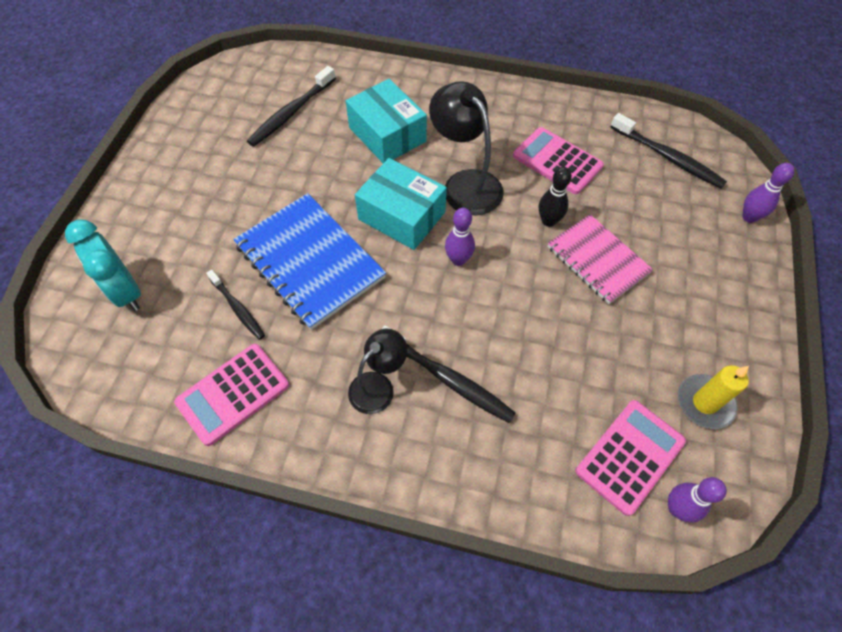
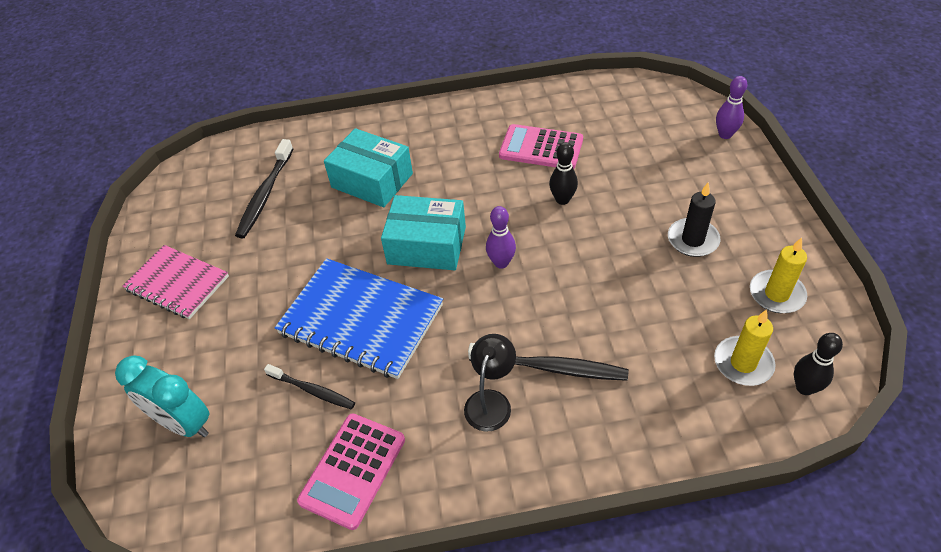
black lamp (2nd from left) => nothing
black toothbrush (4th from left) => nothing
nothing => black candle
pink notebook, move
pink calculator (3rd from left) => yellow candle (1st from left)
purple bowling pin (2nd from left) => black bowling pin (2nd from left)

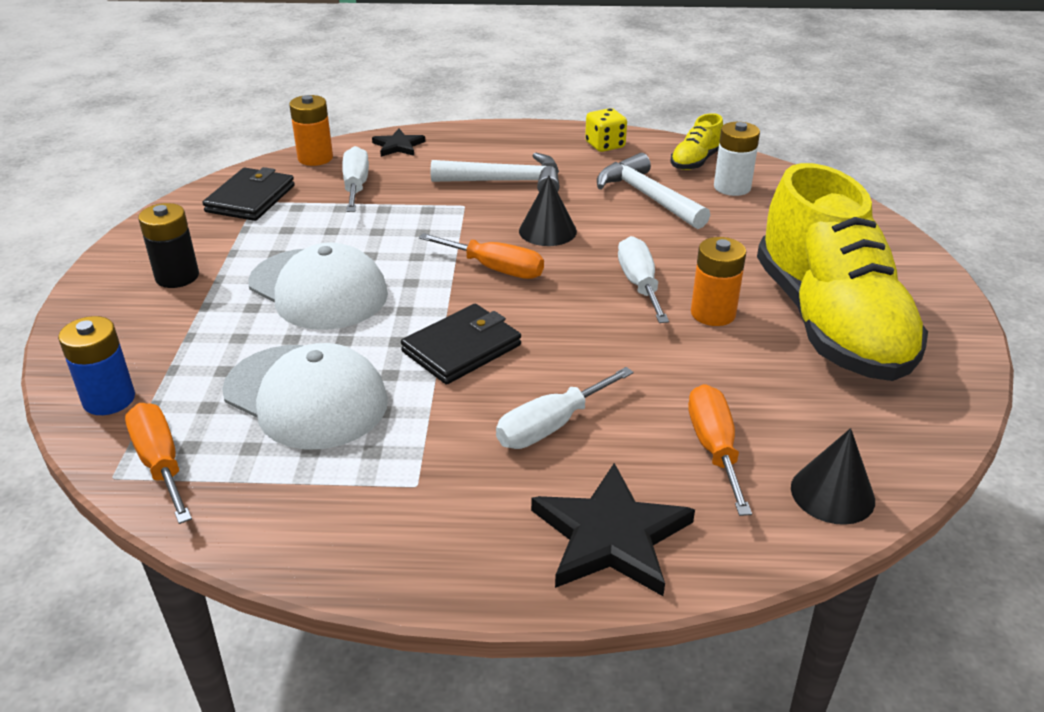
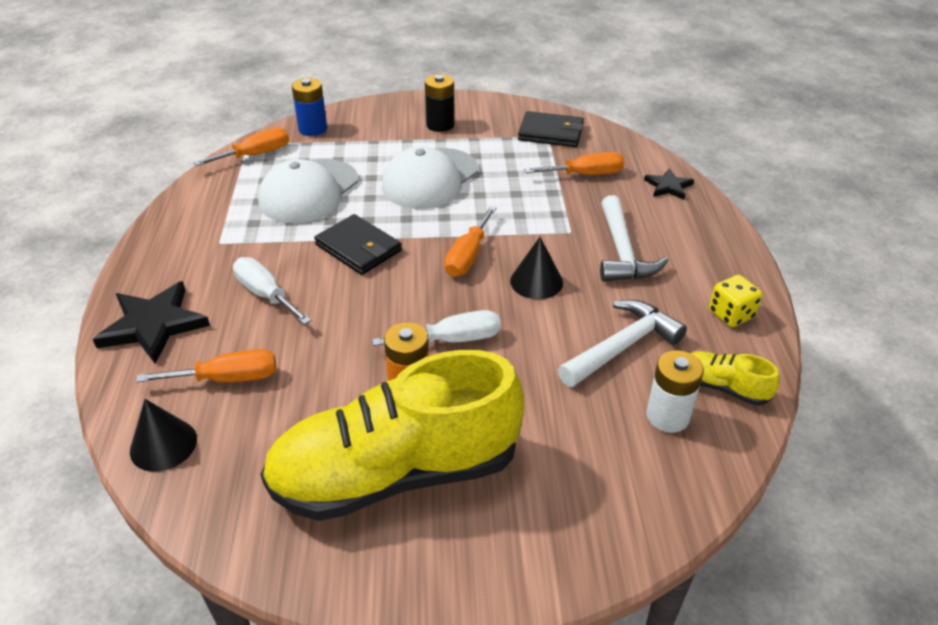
orange battery (1st from left) => nothing
white screwdriver (1st from left) => orange screwdriver (4th from left)

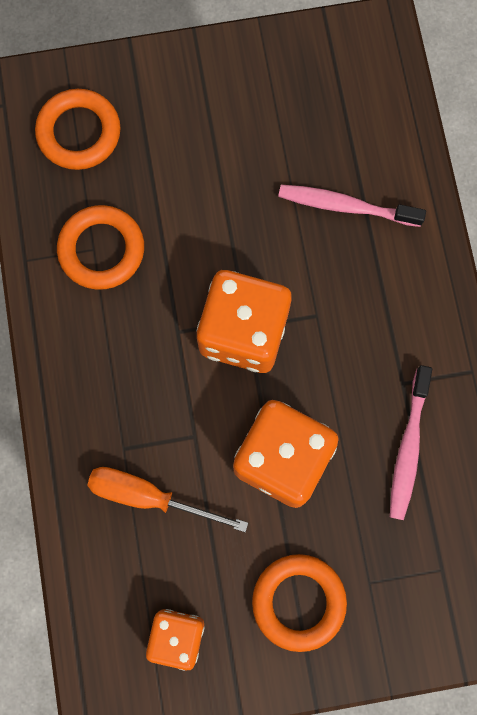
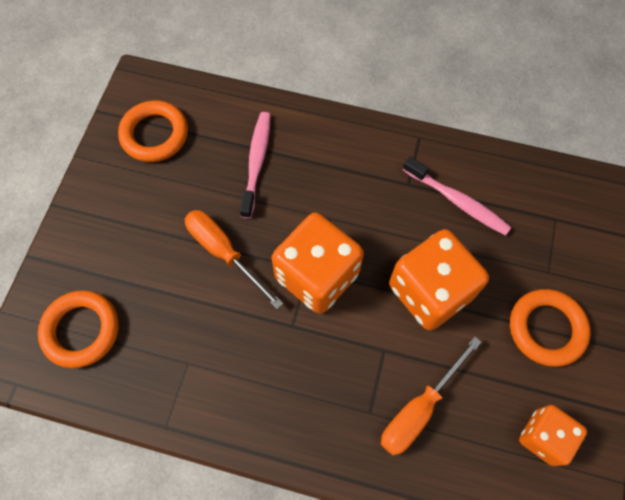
nothing => orange screwdriver (1st from left)
orange ring (2nd from left), move
pink toothbrush (1st from left), 150 degrees clockwise

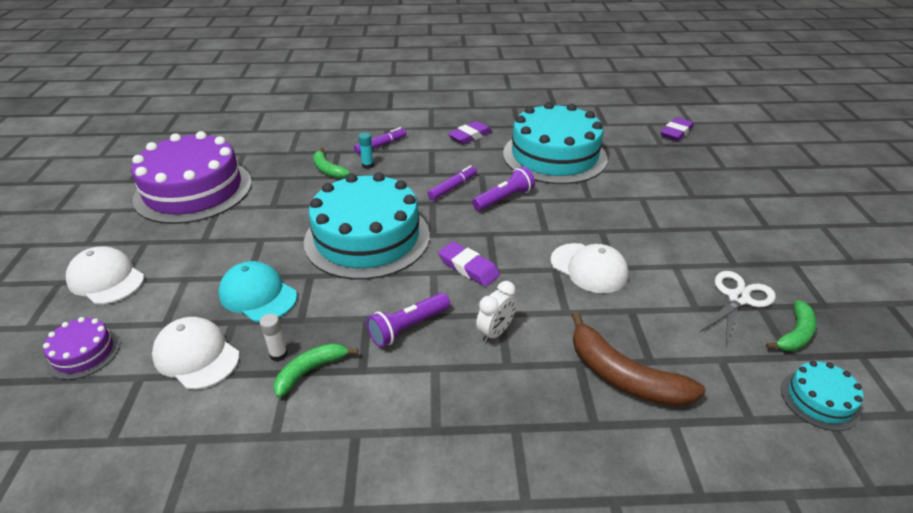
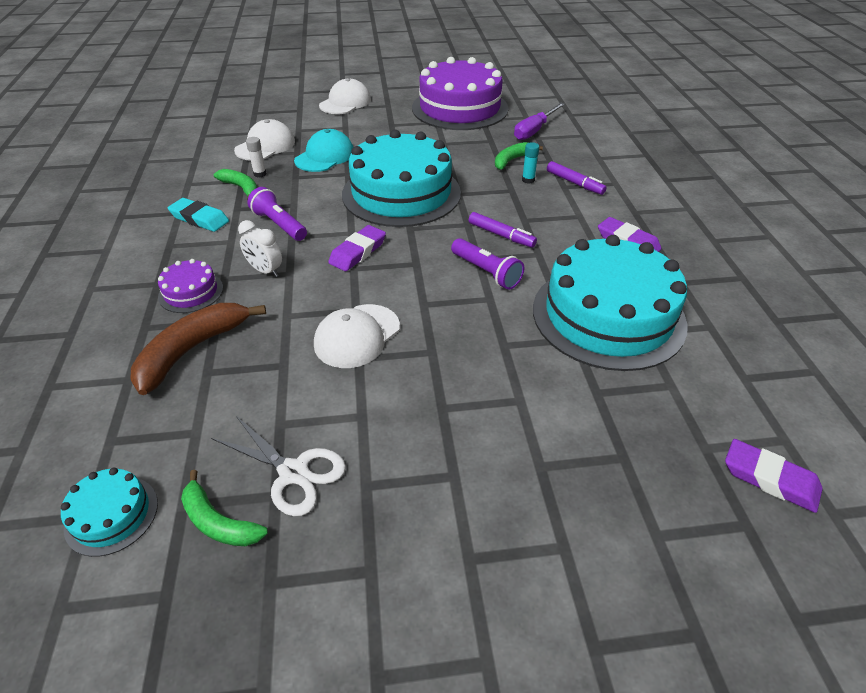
nothing => turquoise eraser
nothing => purple screwdriver
purple cake (1st from left), move

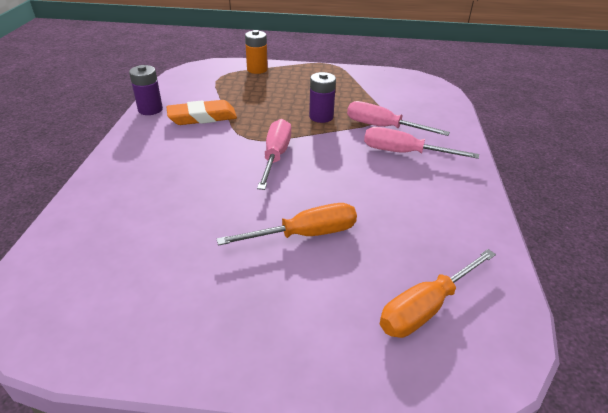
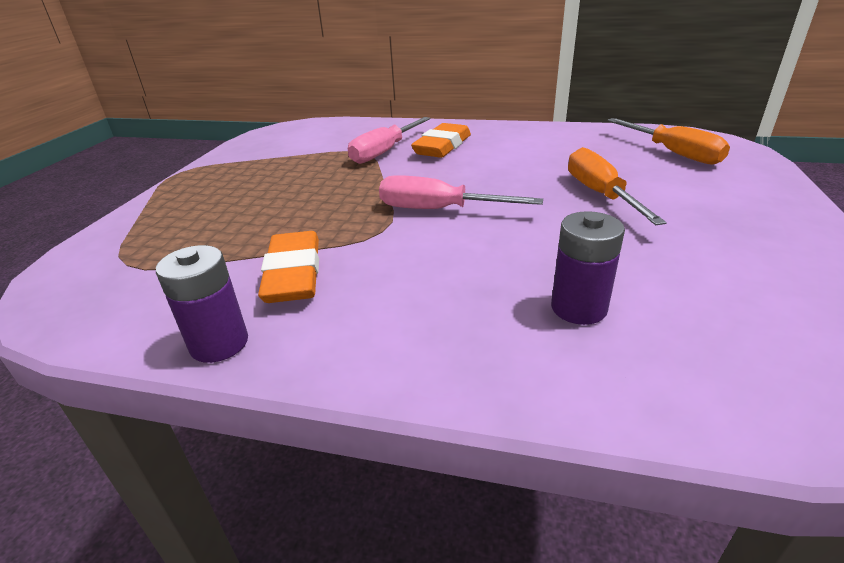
orange battery => nothing
purple battery (2nd from left), move
pink screwdriver (3rd from left) => orange eraser (2nd from left)

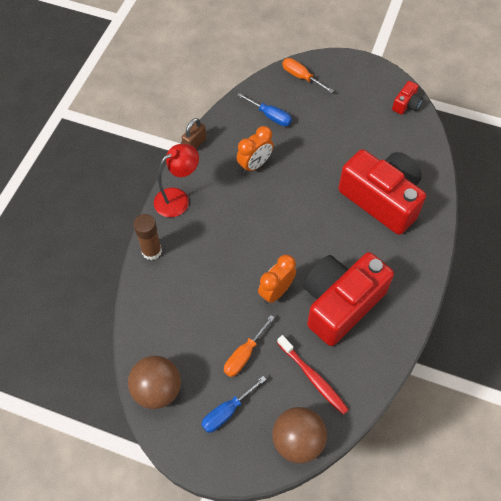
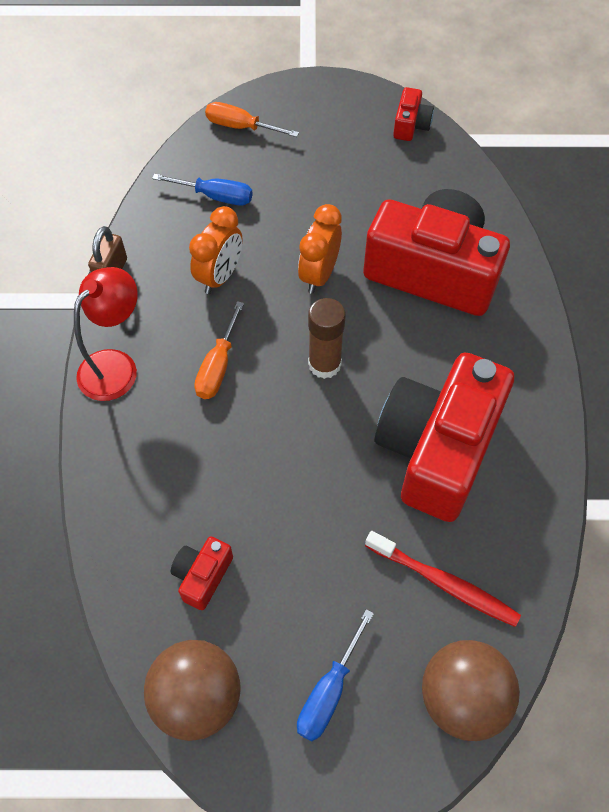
nothing => red camera (1st from left)
brown glue stick, move
orange screwdriver (1st from left), move
orange clock (2nd from left), move

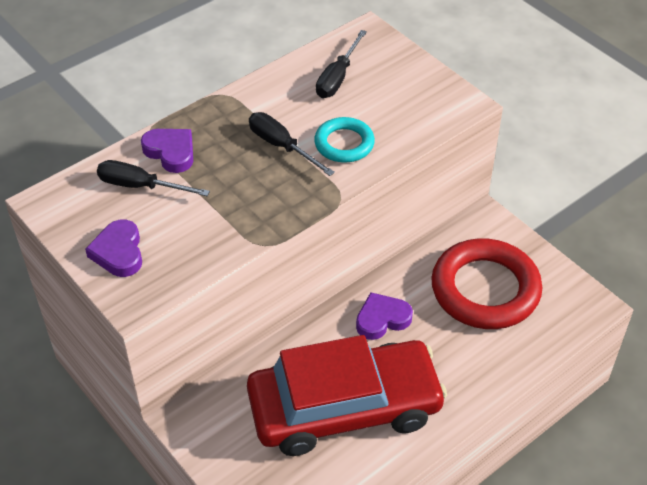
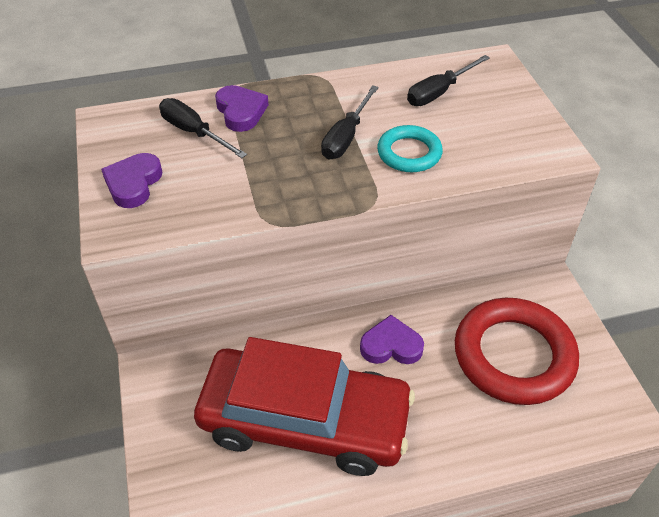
black screwdriver (2nd from left), 135 degrees counterclockwise

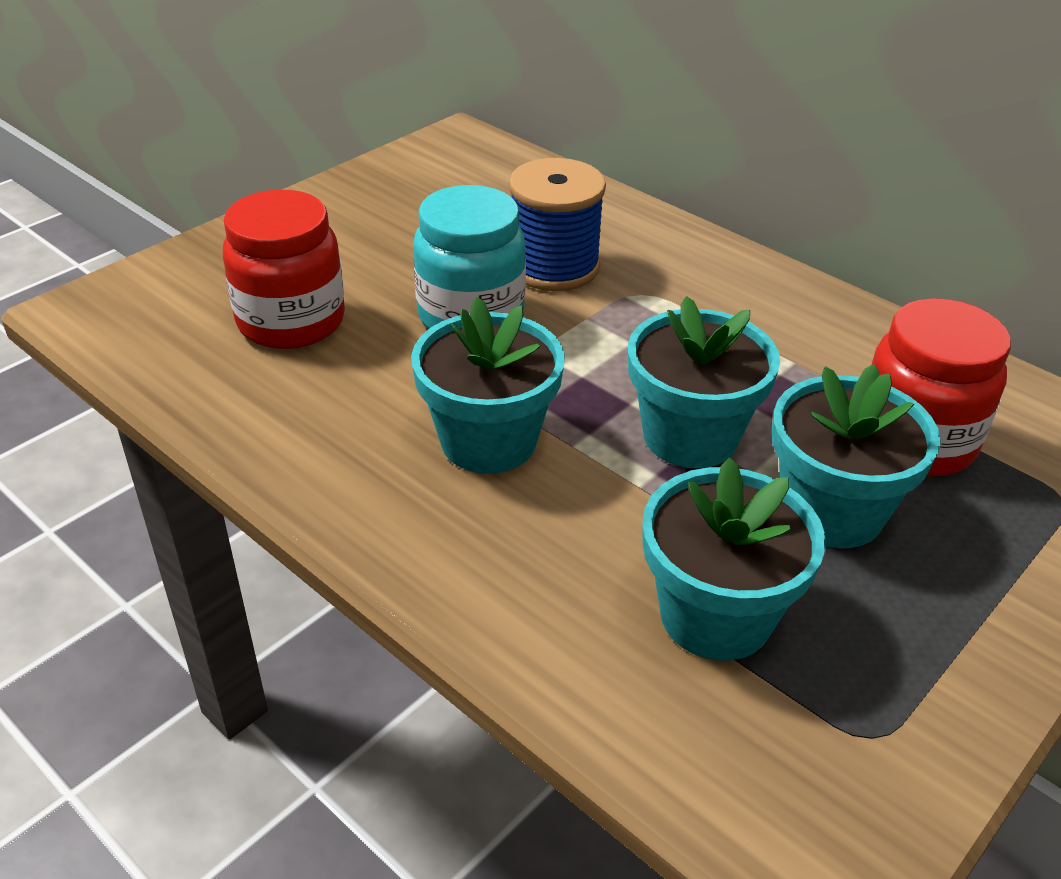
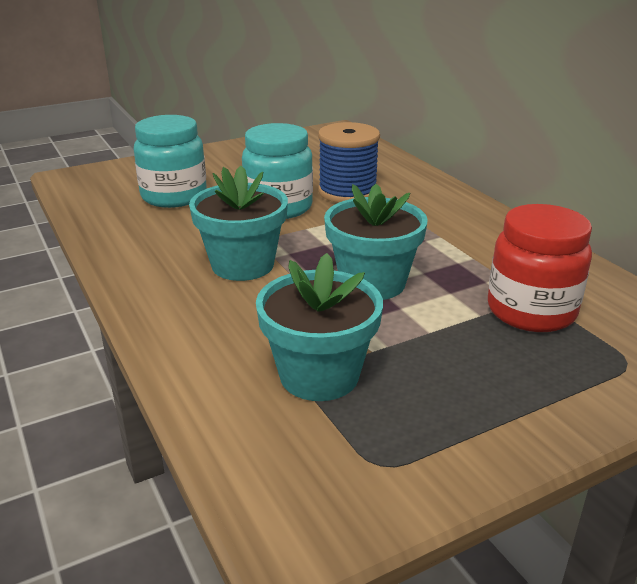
turquoise flower pot (4th from left) => nothing
red jar (1st from left) => turquoise jar (1st from left)

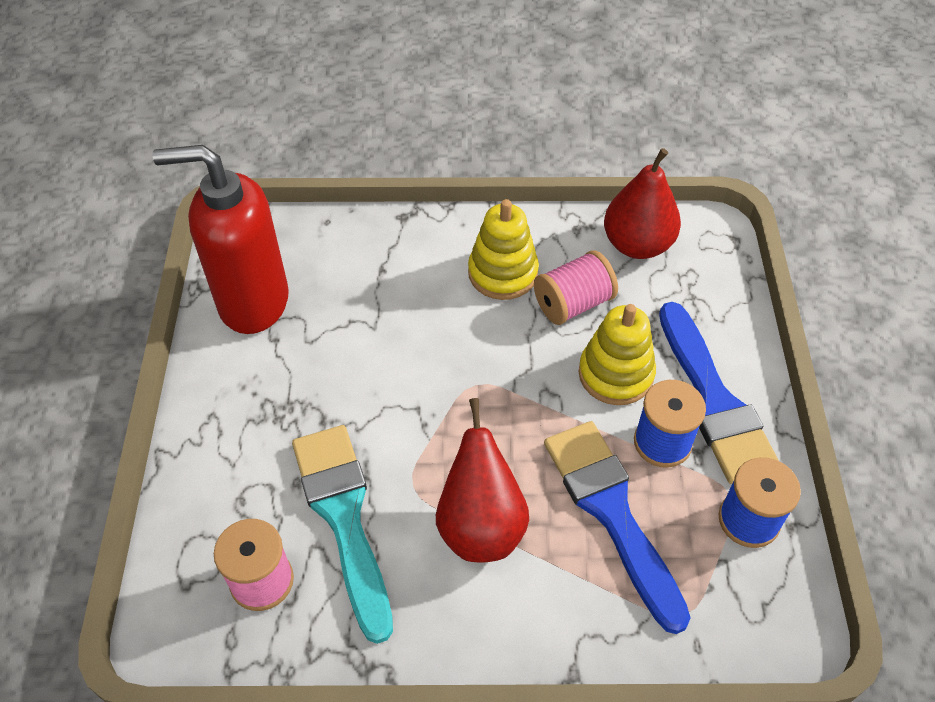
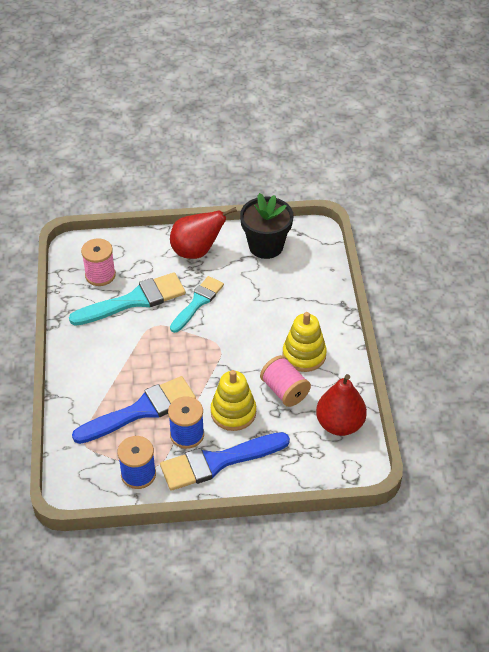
nothing => turquoise brush (2nd from left)
red pear (1st from left), move
red soap dispenser => black flower pot

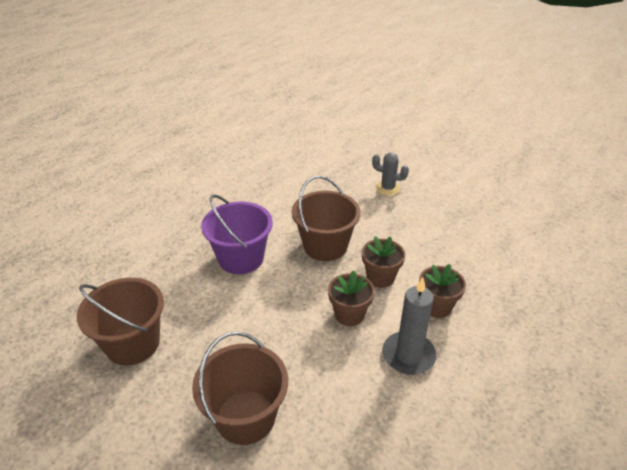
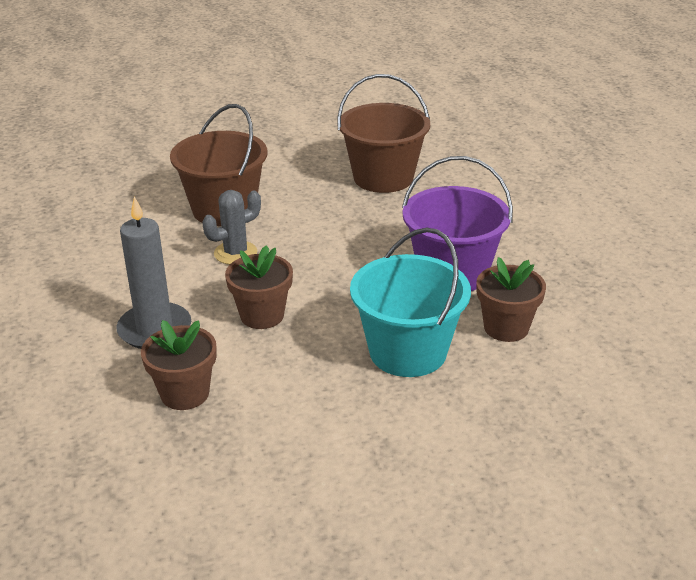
brown flower pot (2nd from left in the first image) => brown flower pot (3rd from left), move
grey cactus, move
brown bucket (3rd from left) => turquoise bucket

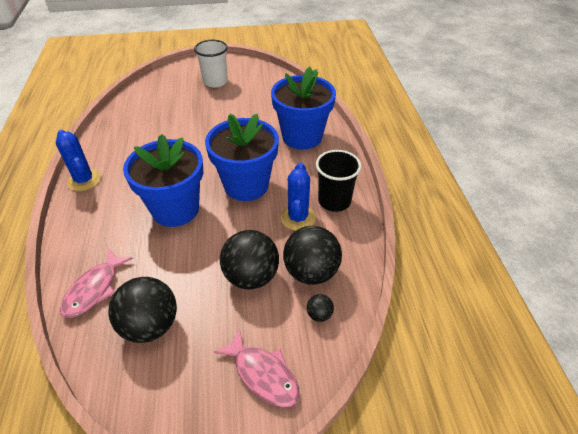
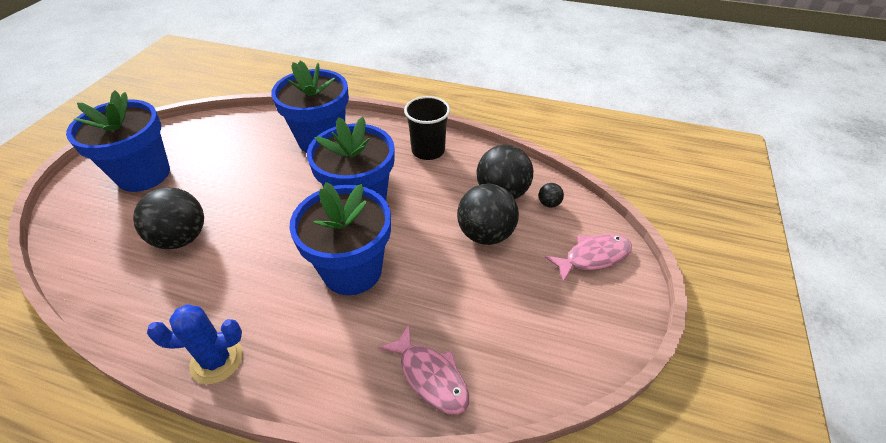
blue cactus (2nd from left) => nothing
black ball (1st from left), move
white cup => blue flower pot (1st from left)

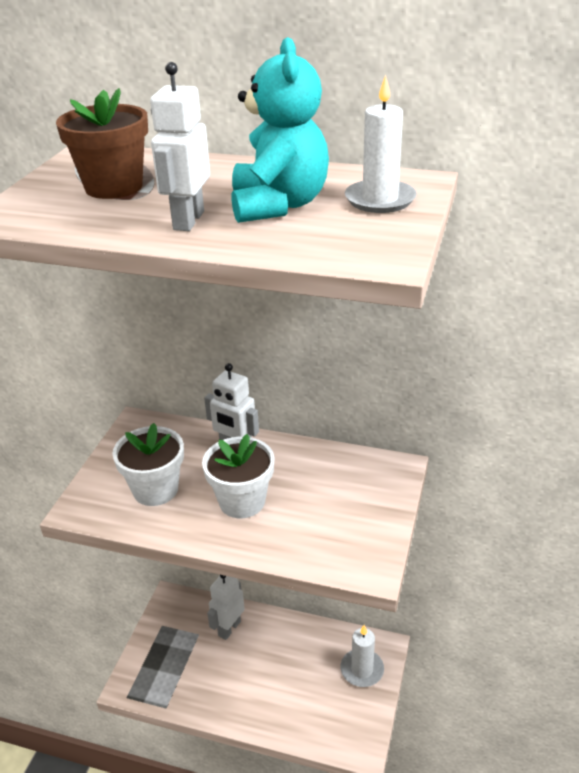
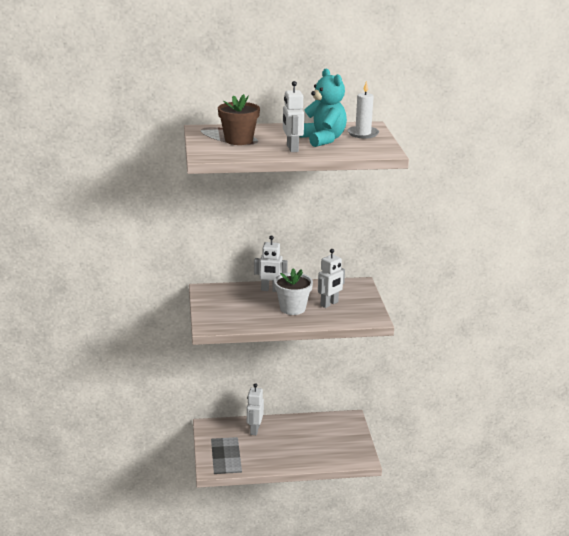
white flower pot (1st from left) => nothing
white candle (1st from left) => nothing
nothing => white robot (4th from left)

